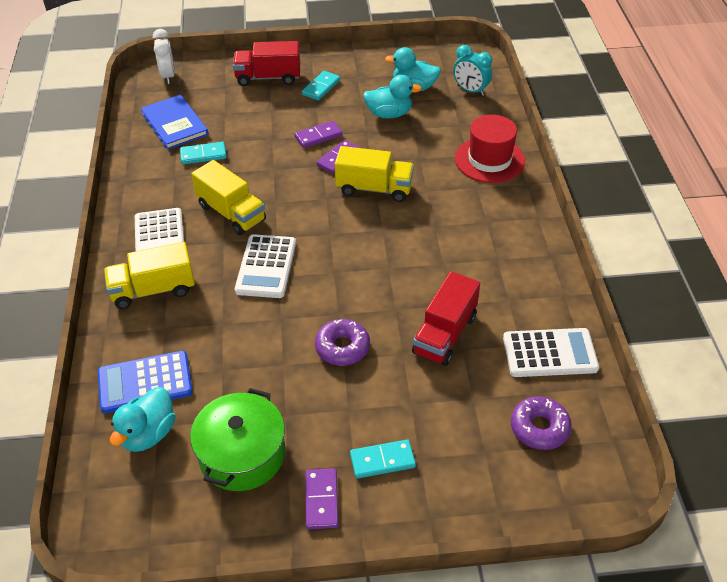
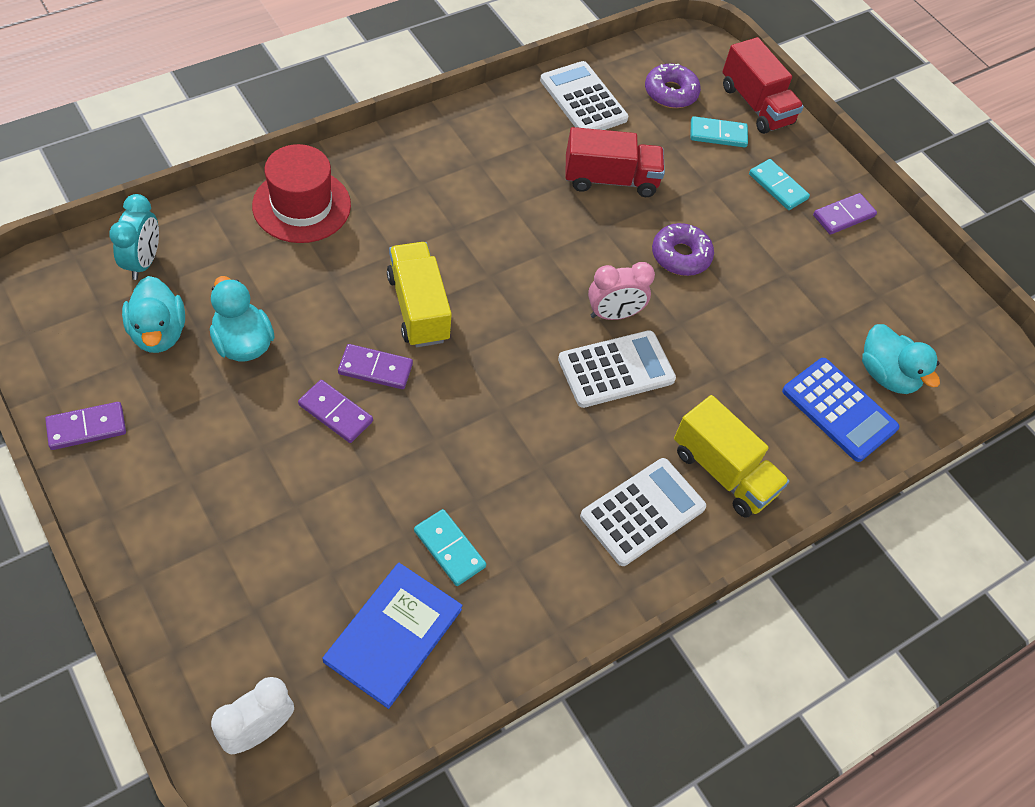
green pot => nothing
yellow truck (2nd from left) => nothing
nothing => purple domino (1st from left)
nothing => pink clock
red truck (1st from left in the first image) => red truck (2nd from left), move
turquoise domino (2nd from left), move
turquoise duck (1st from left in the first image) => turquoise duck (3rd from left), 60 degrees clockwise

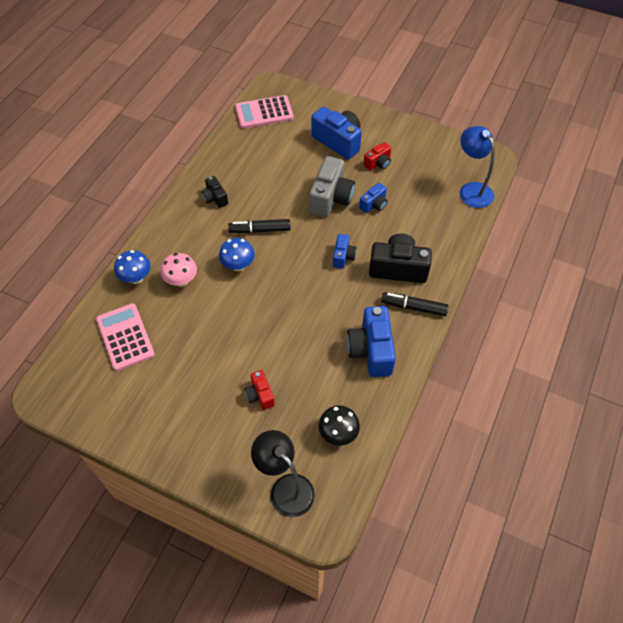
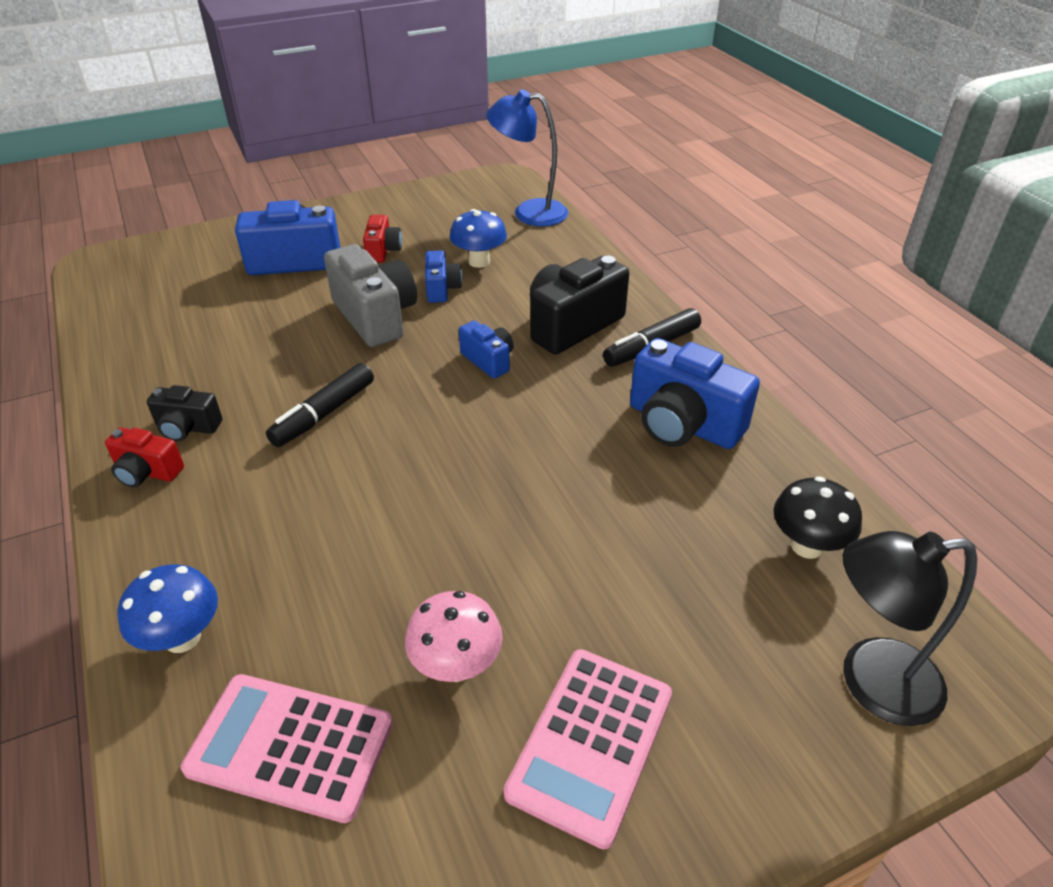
pink mushroom, move
blue mushroom (2nd from left), move
pink calculator (2nd from left), move
red camera (1st from left), move

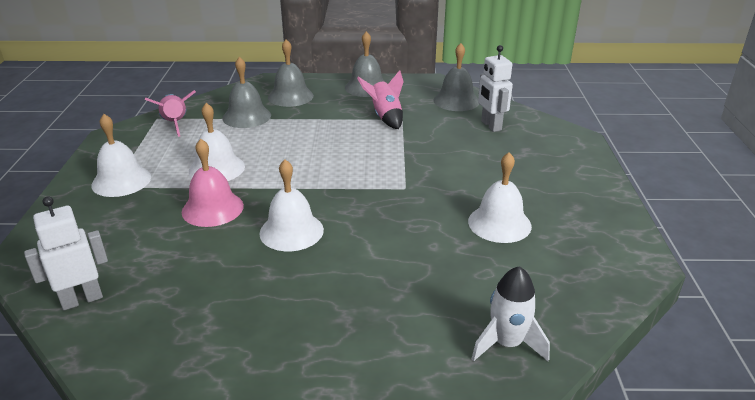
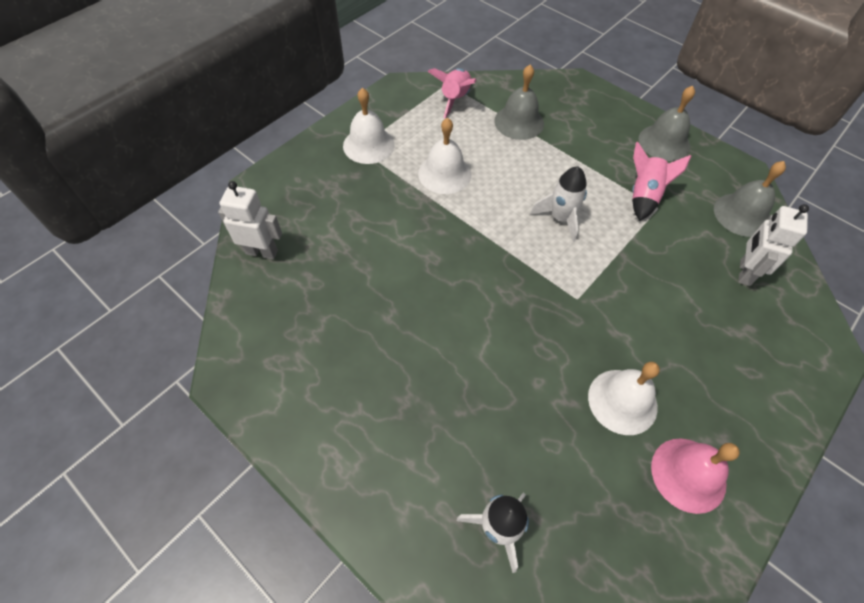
white bell (3rd from left) => nothing
grey bell (2nd from left) => nothing
nothing => white rocket (2nd from left)
pink bell, move

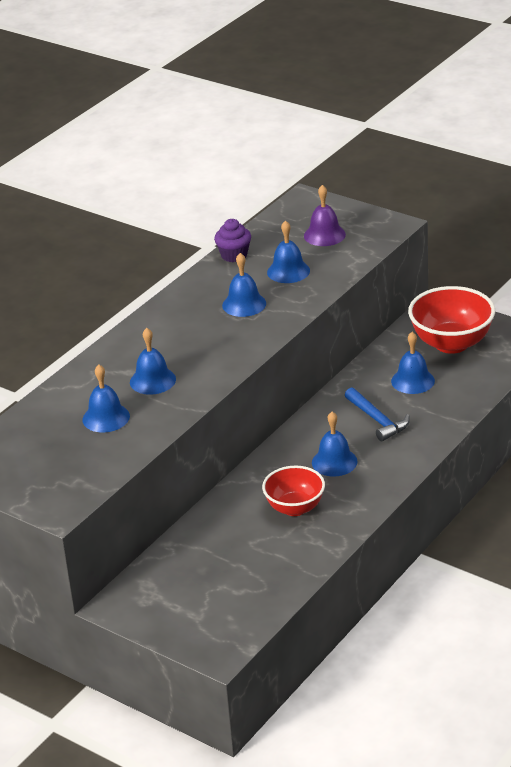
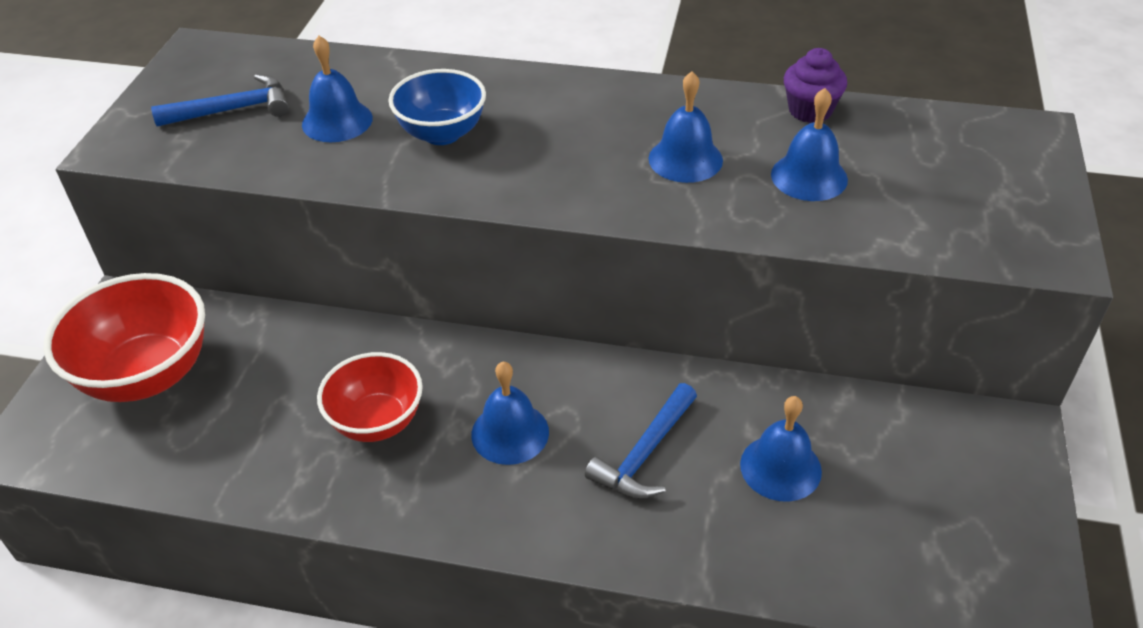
purple bell => nothing
nothing => blue hammer (1st from left)
red bowl (2nd from left in the first image) => red bowl (1st from left), move
blue bell (2nd from left) => blue bowl

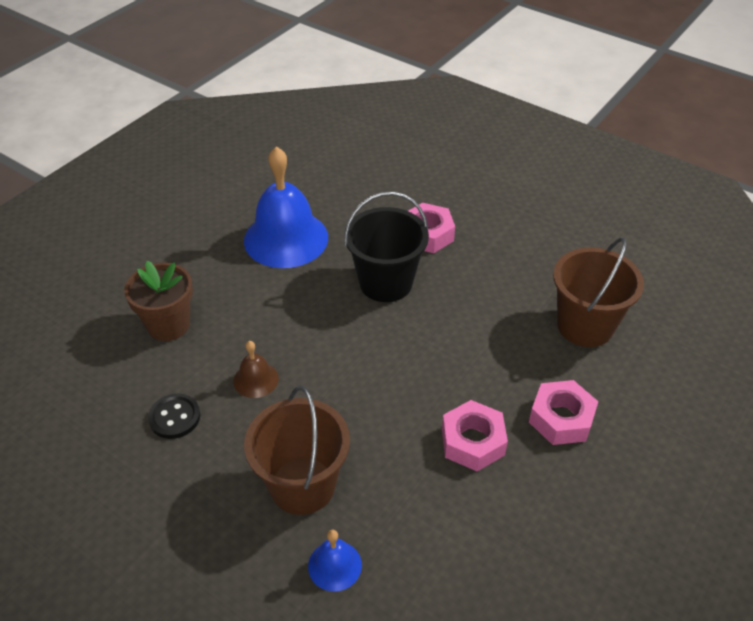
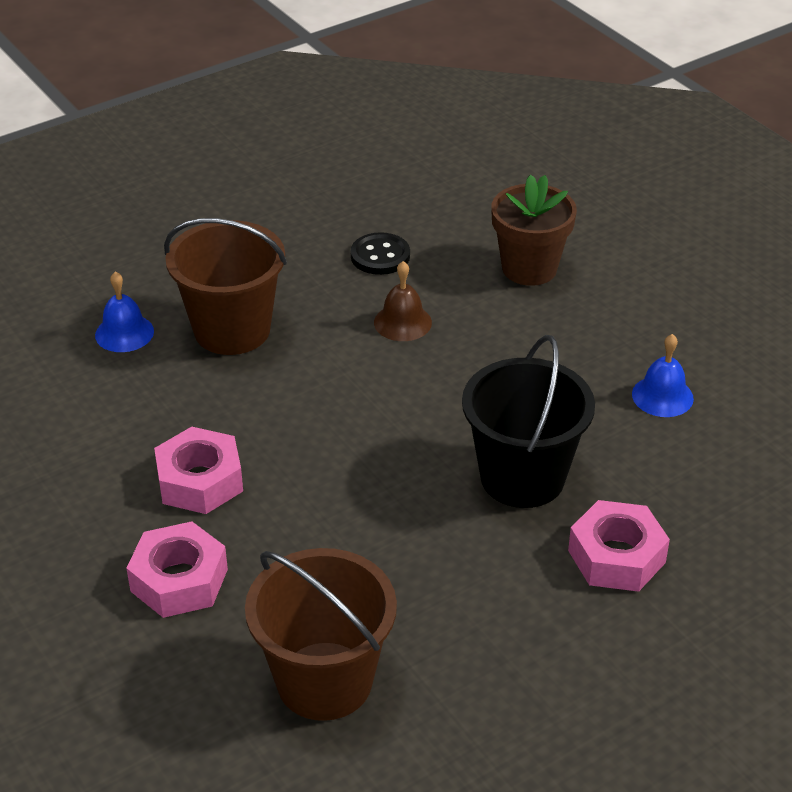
blue bell (1st from left in the first image) => blue bell (2nd from left), x0.46

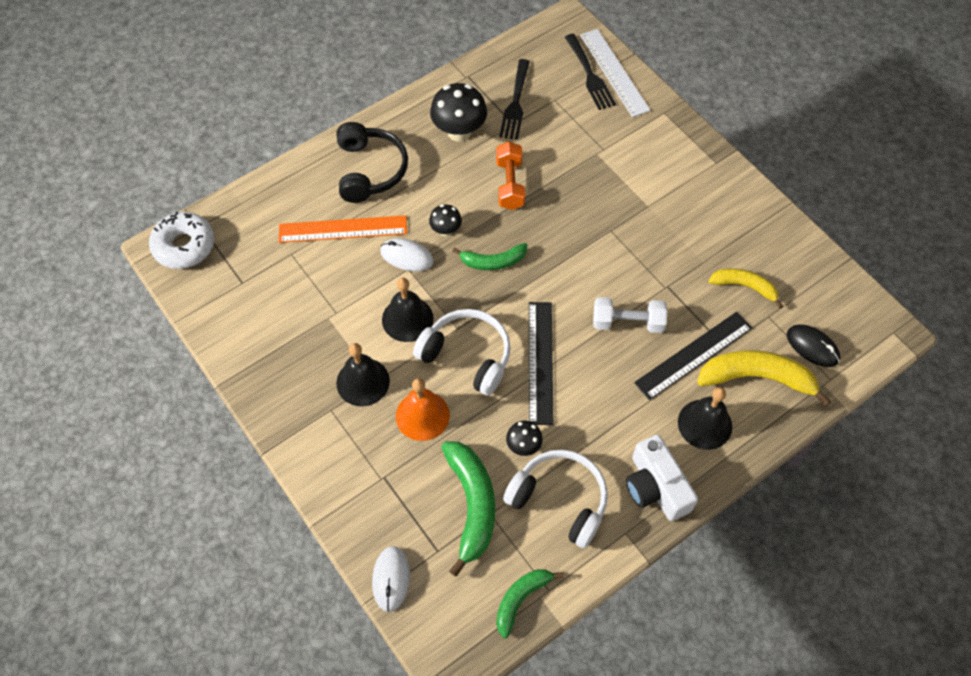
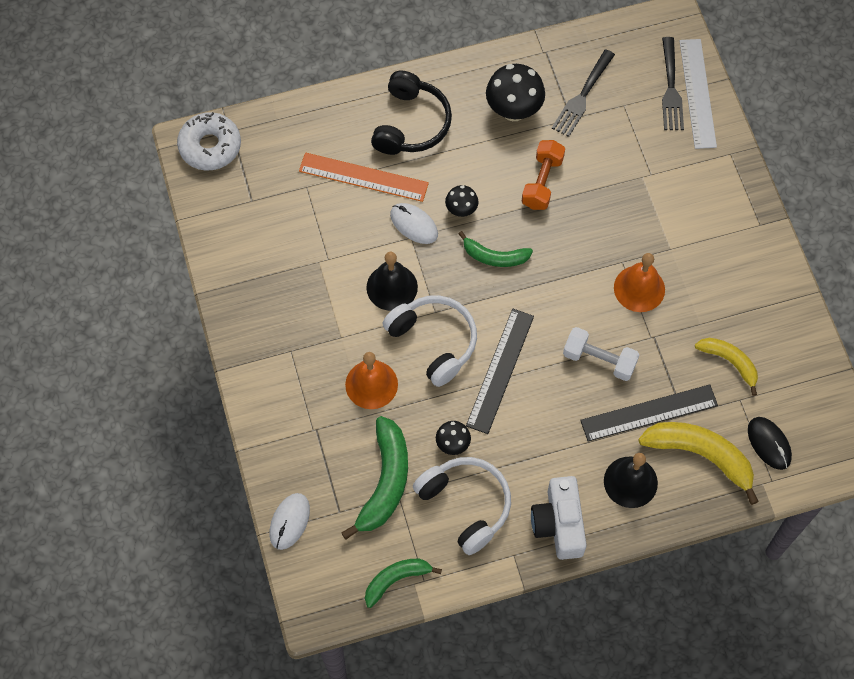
black bell (1st from left) => nothing
nothing => orange bell (2nd from left)

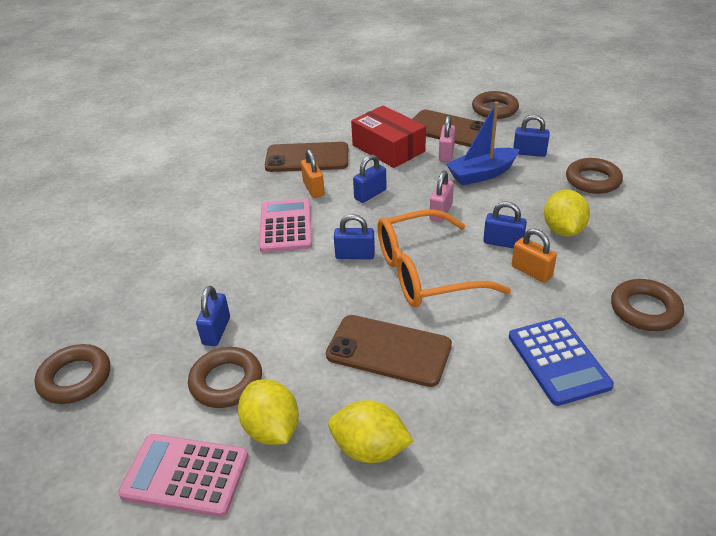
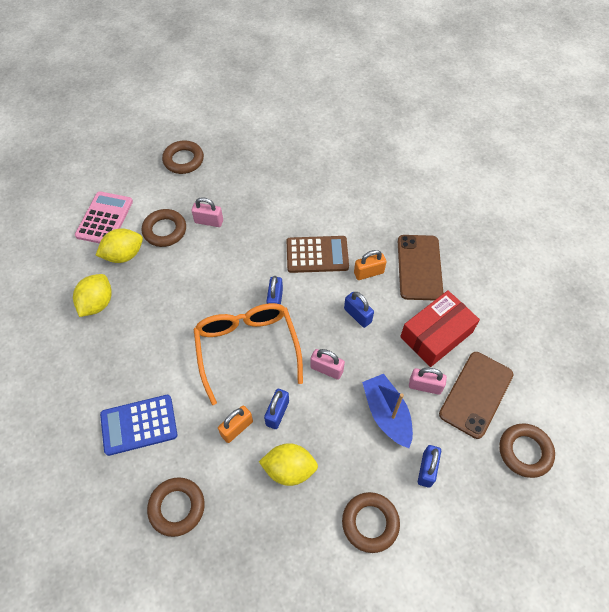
brown phone (2nd from left) => nothing
blue padlock (1st from left) => pink padlock (1st from left)
pink calculator (2nd from left) => brown calculator

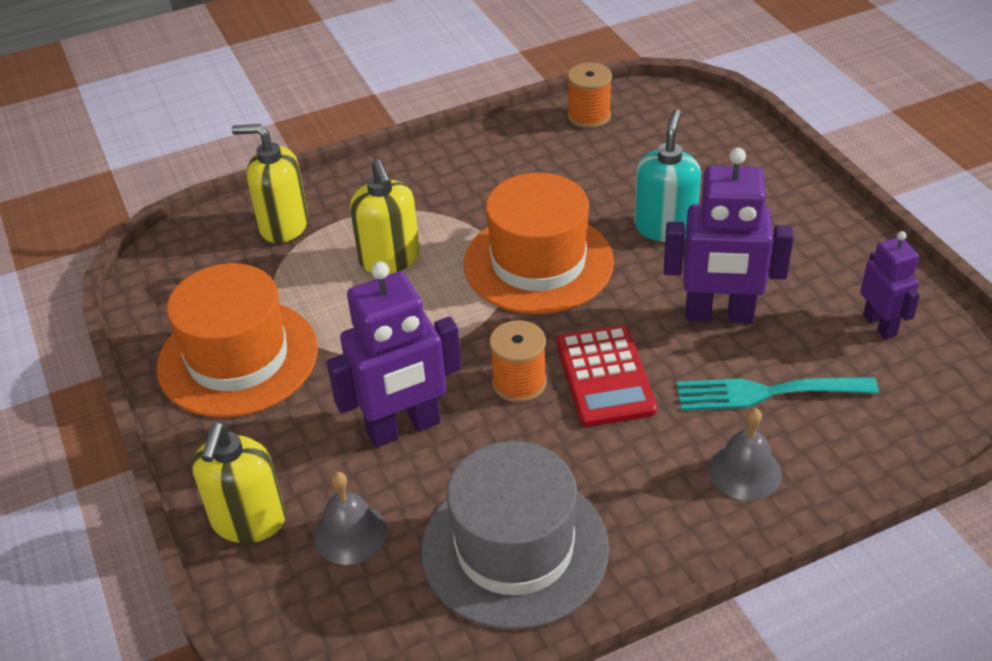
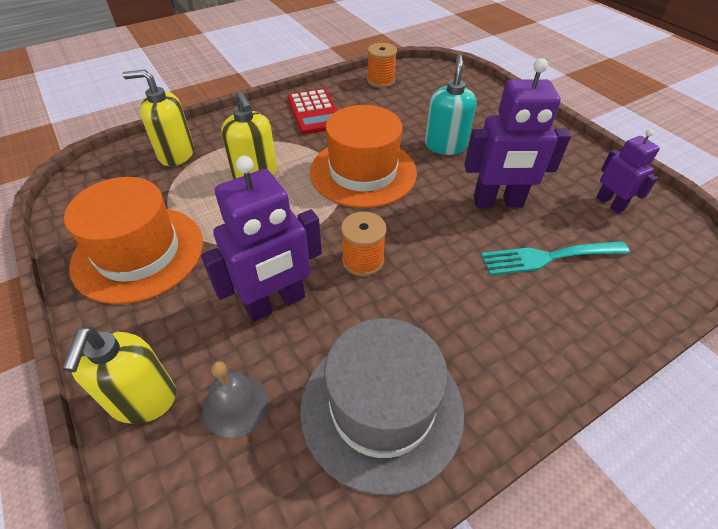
grey bell (2nd from left) => nothing
red calculator, move

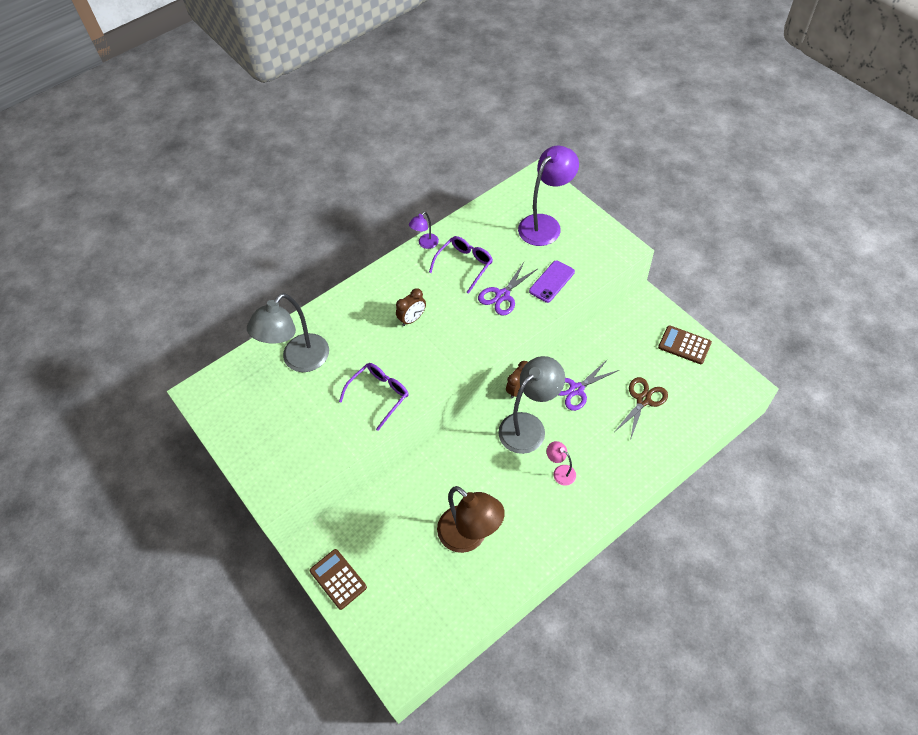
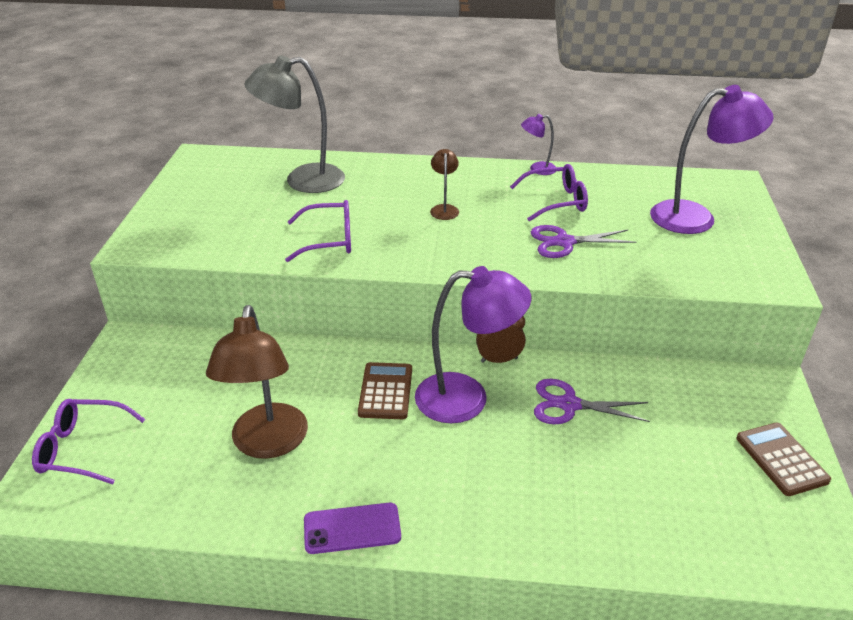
pink lamp => nothing
brown scissors => nothing
nothing => purple glasses (1st from left)
brown calculator (1st from left), move
purple phone, move
brown clock (1st from left) => brown lamp (2nd from left)
grey lamp (2nd from left) => purple lamp (1st from left)

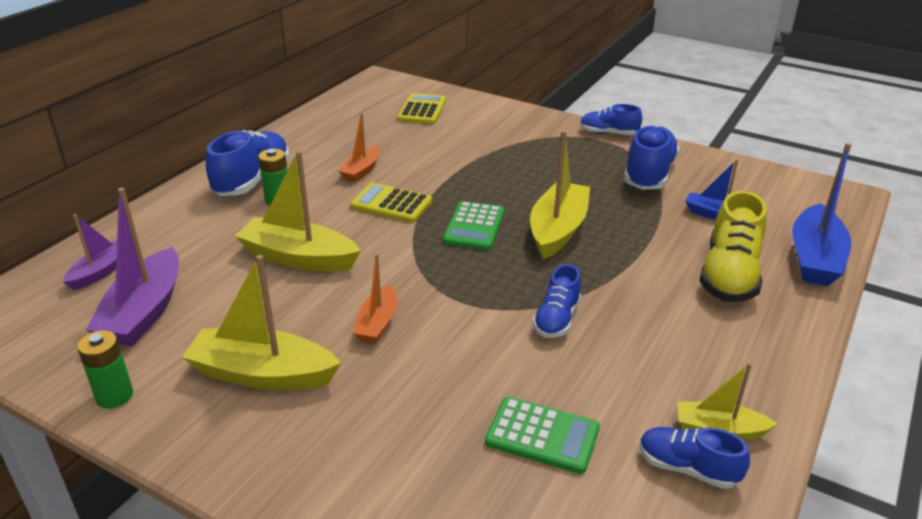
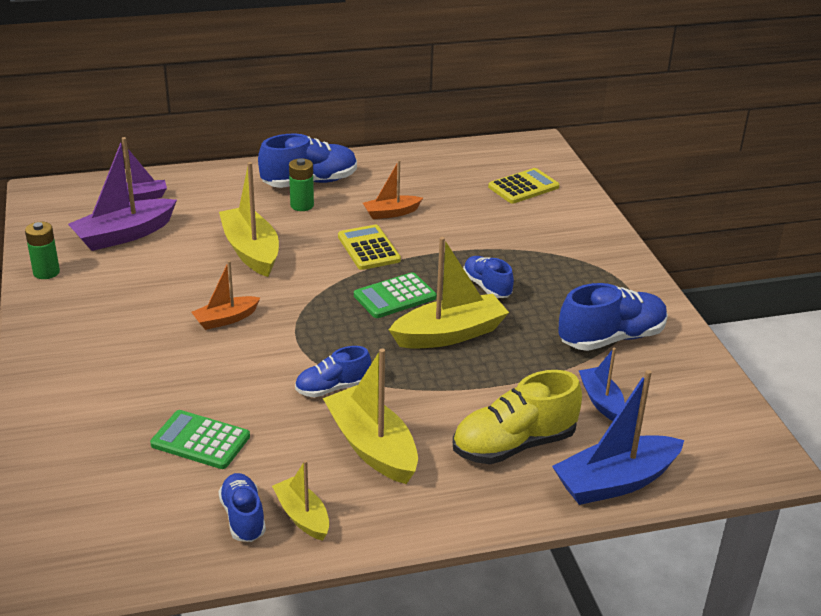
yellow boat (1st from left in the first image) => yellow boat (3rd from left), move
blue shoe (3rd from left in the first image) => blue shoe (4th from left), move
green calculator (2nd from left in the first image) => green calculator (1st from left), 135 degrees clockwise

